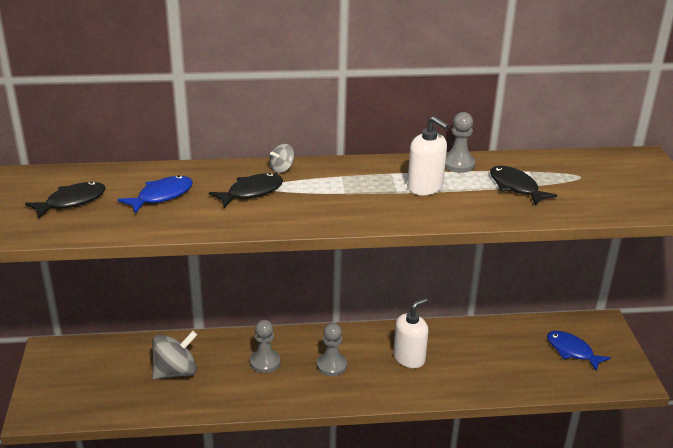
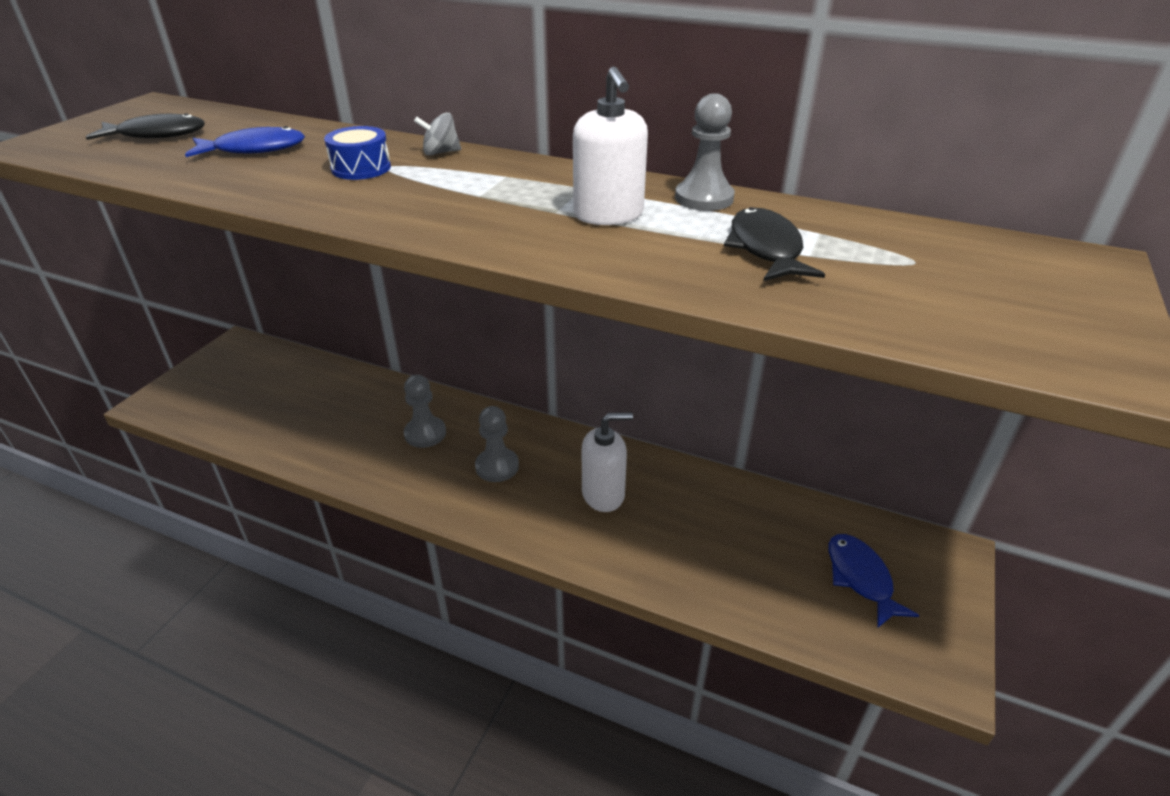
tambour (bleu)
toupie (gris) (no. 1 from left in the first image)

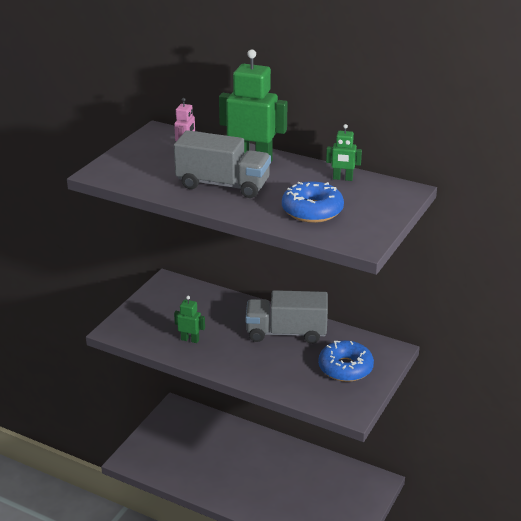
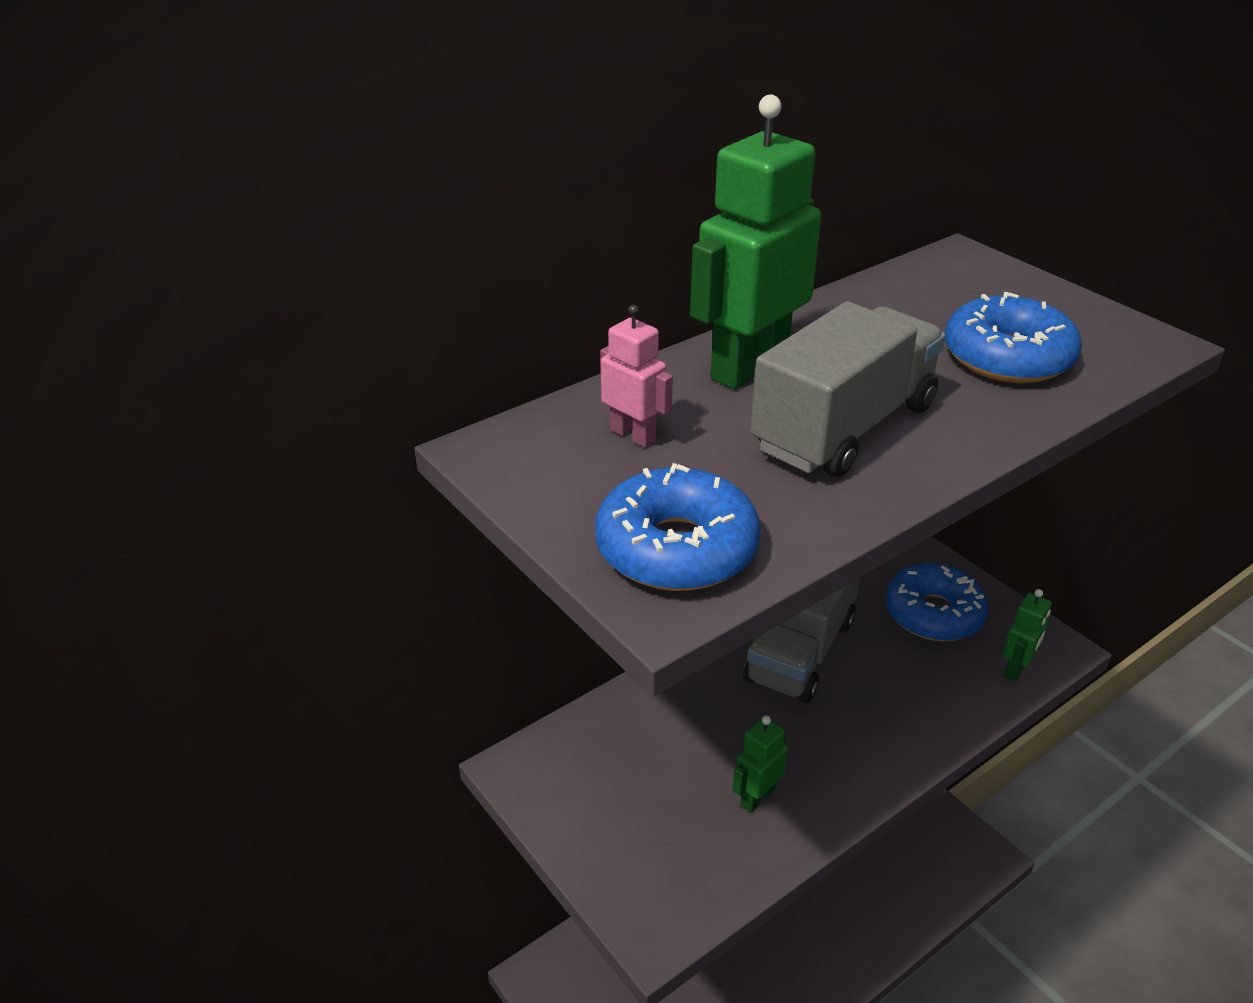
beignet (bleu) (no. 1 from left)
robot (vert) (no. 3 from left)

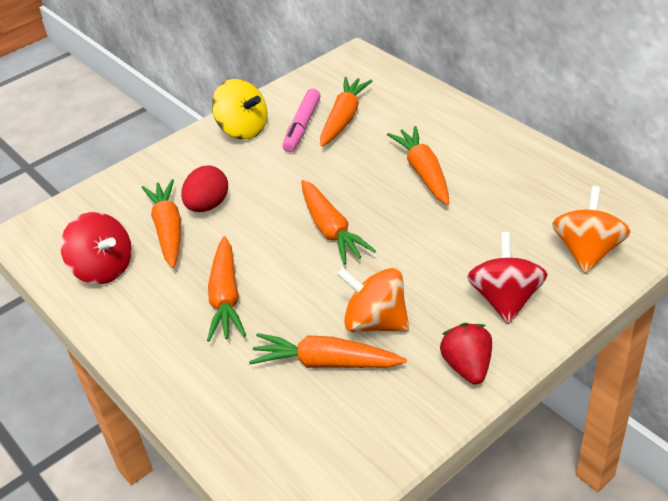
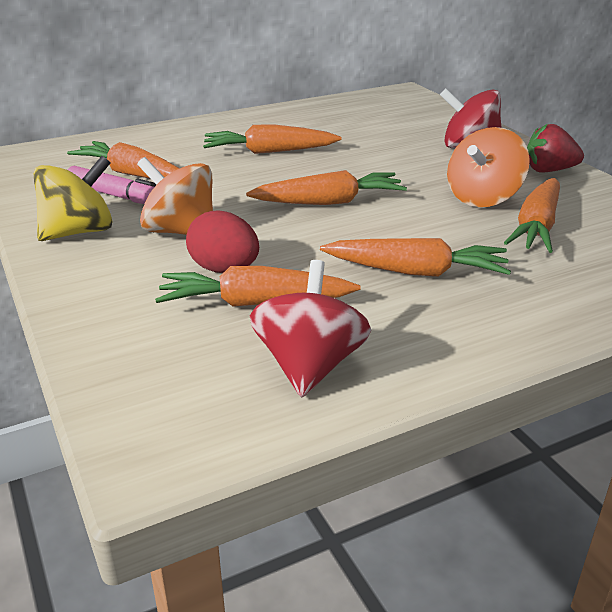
toupie (orange) (no. 1 from left)
toupie (rouge) (no. 1 from left)

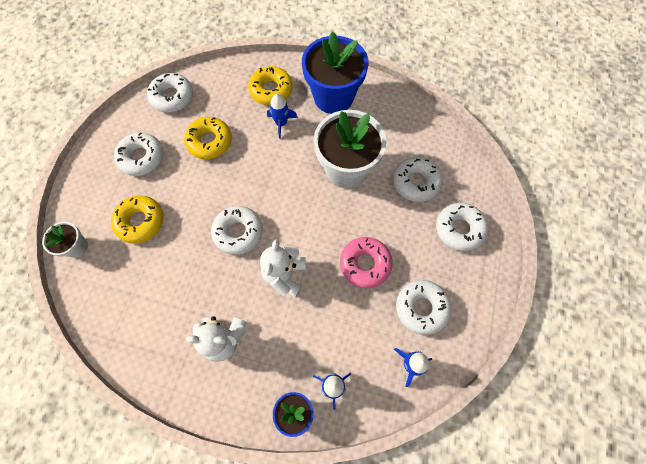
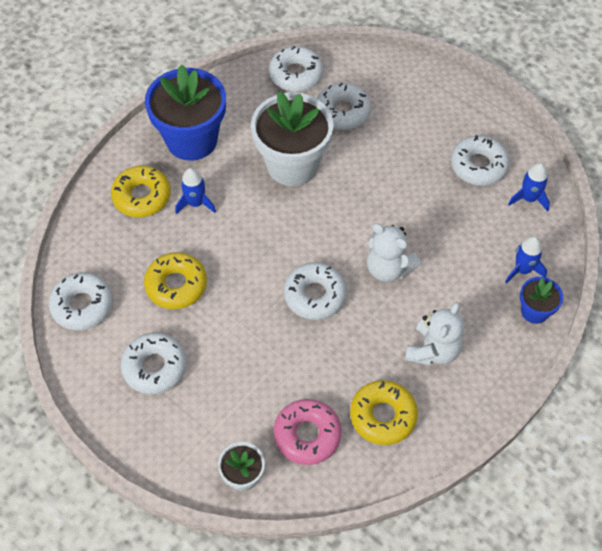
beignet (blanc) (no. 3 from left)
beignet (rose)
beignet (jaune) (no. 3 from left)

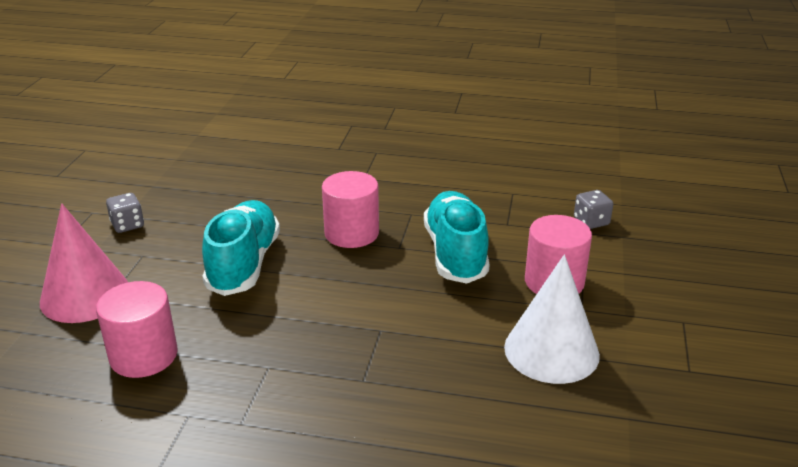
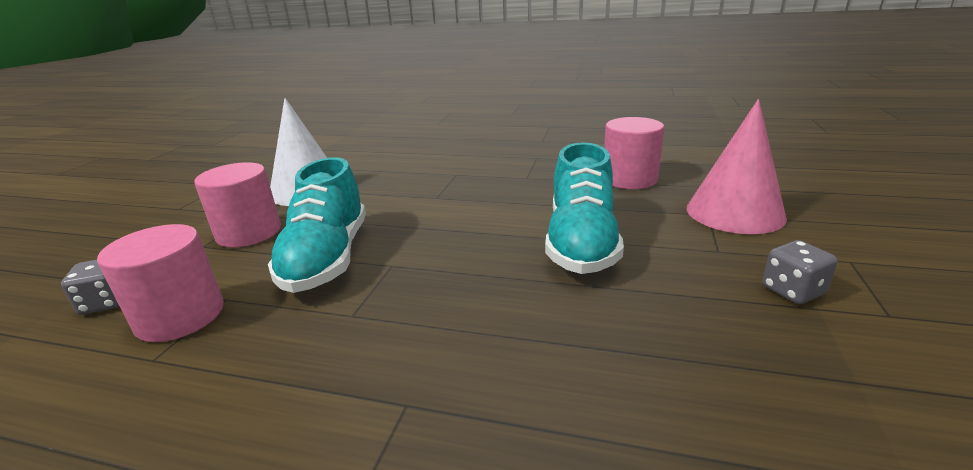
cylindre (rose) (no. 1 from left)

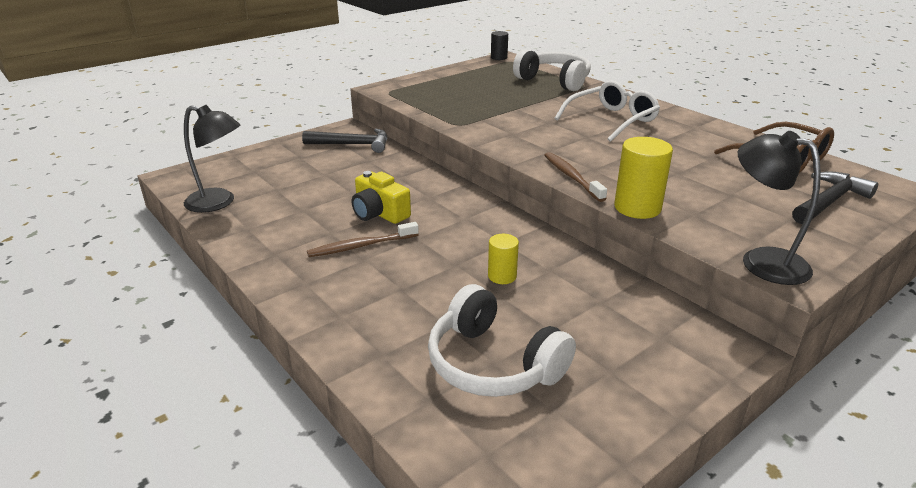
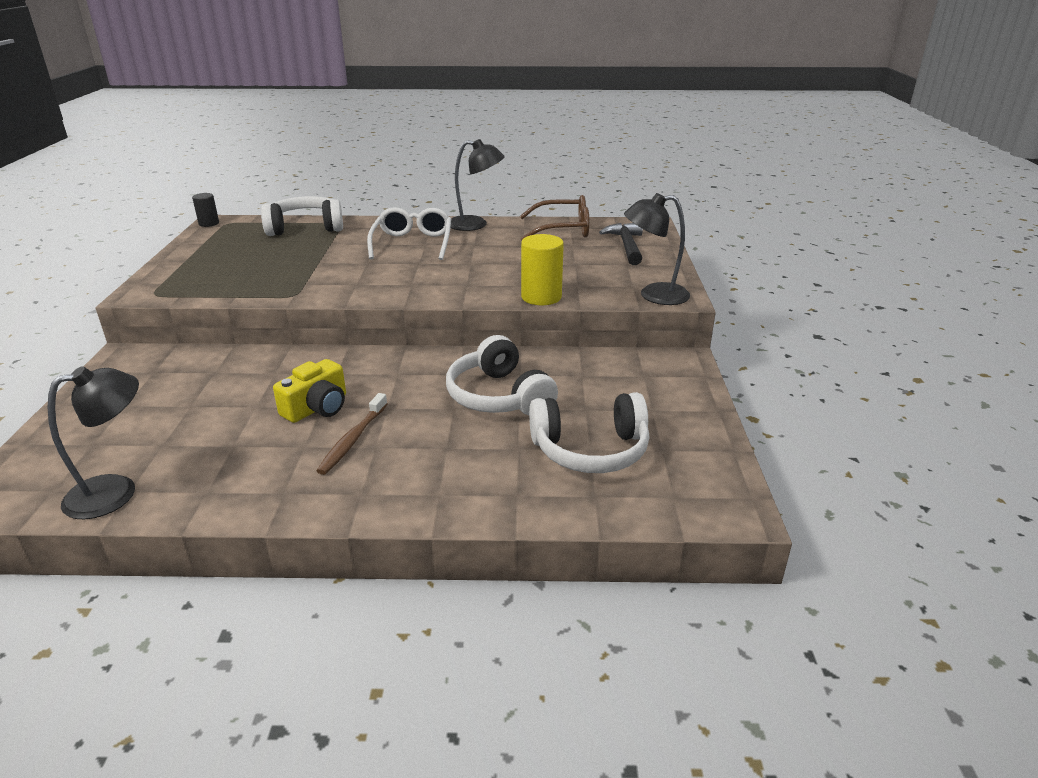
appareil photo (jaune)
casque audio (blanc) (no. 2 from left)
lampe (noir) (no. 2 from left)
marteau (noir) (no. 1 from left in the first image)
brosse à dents (marron) (no. 2 from left in the first image)

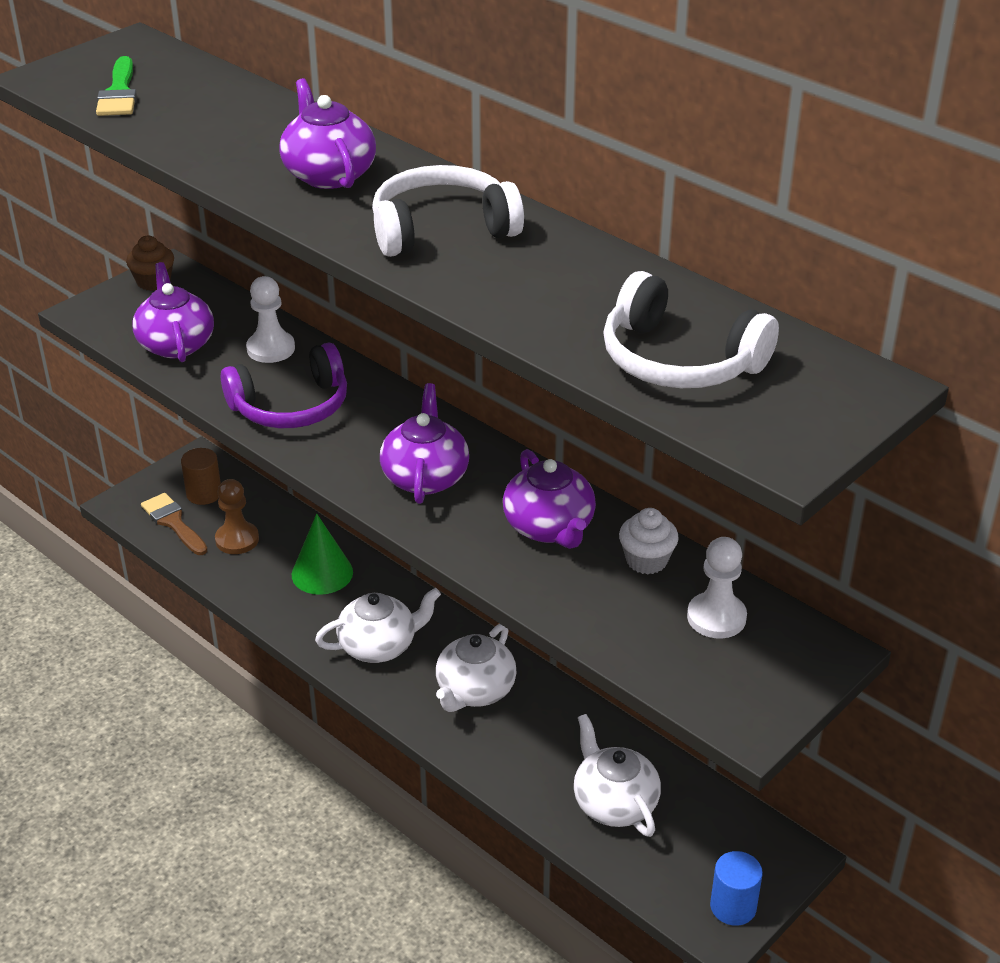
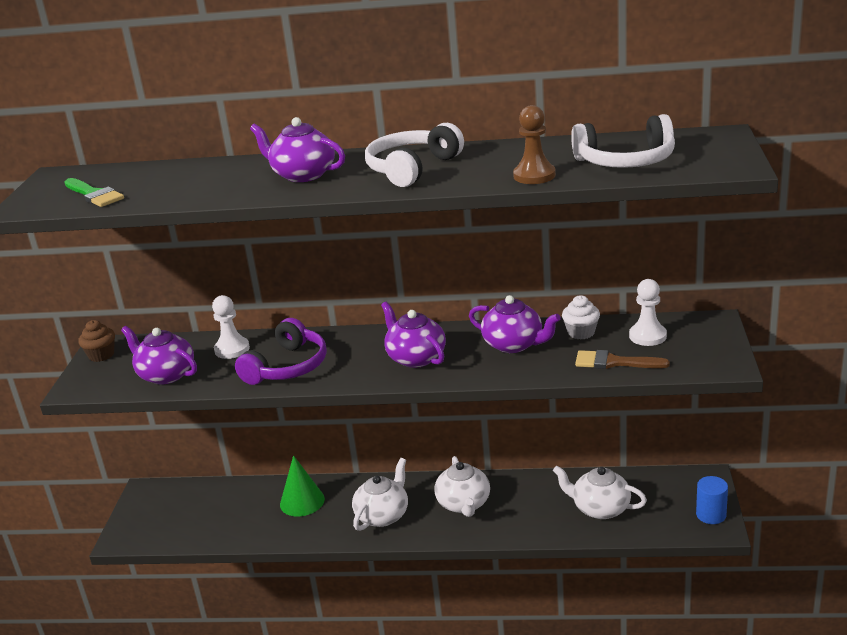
pion (marron)
pinceau (marron)
cylindre (marron)

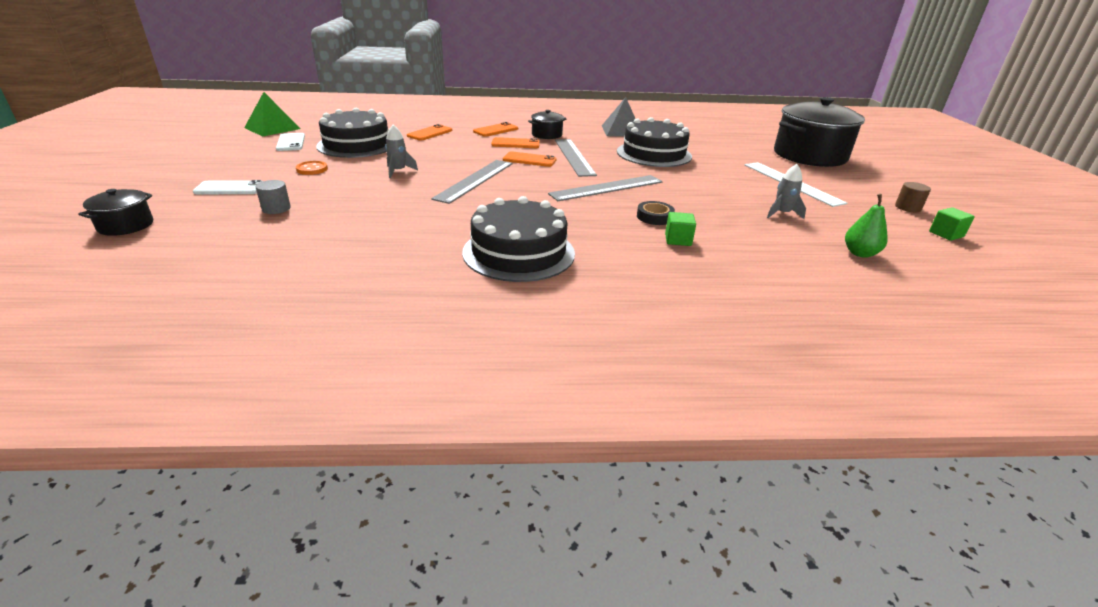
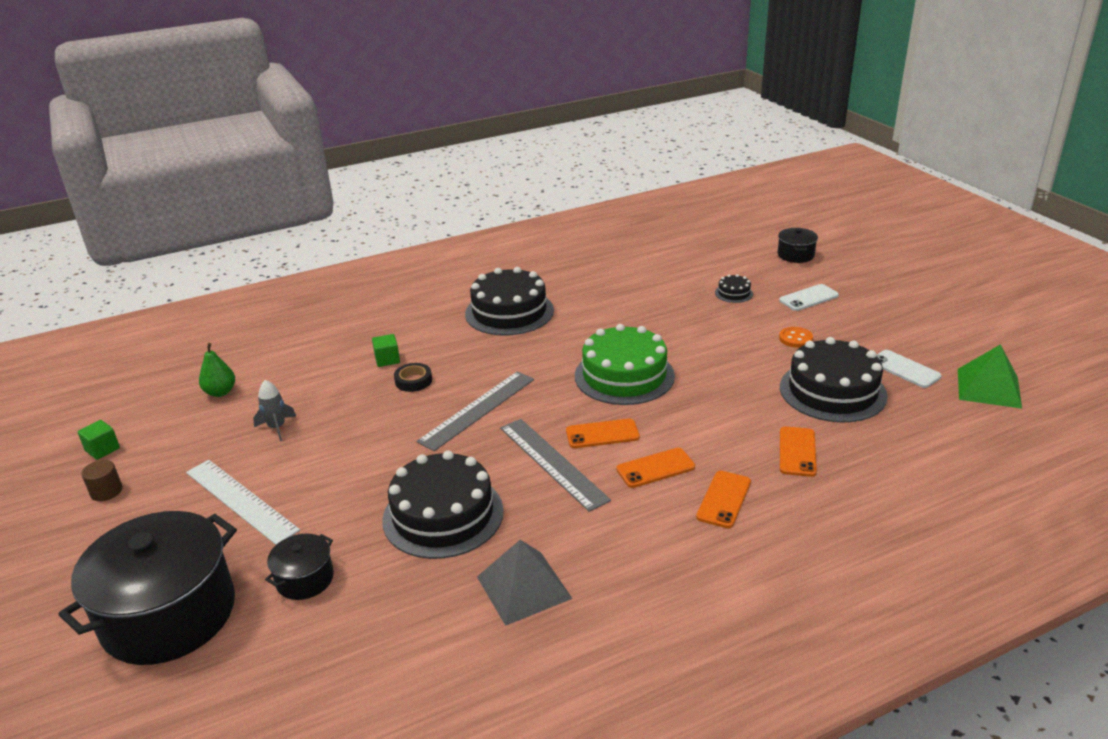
marmite (noir) (no. 2 from left)
gâteau (vert)
gâteau (noir) (no. 3 from left)
fusée (gris) (no. 1 from left in the first image)

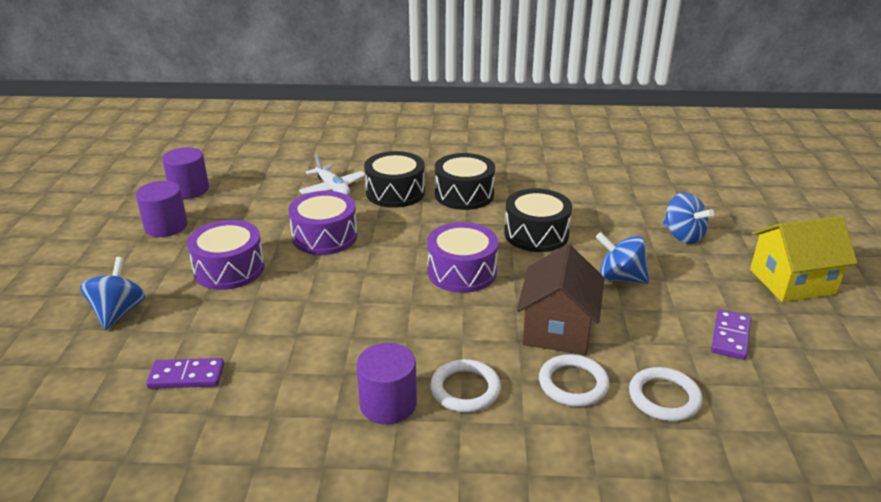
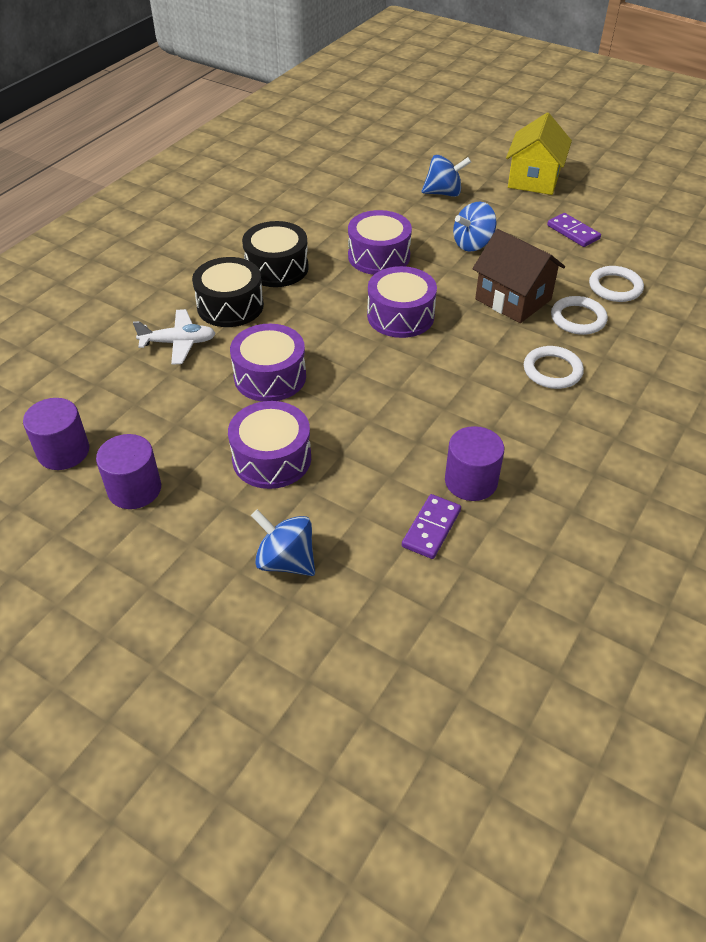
tambour (violet) (no. 3 from left)
cylindre (violet) (no. 3 from left)

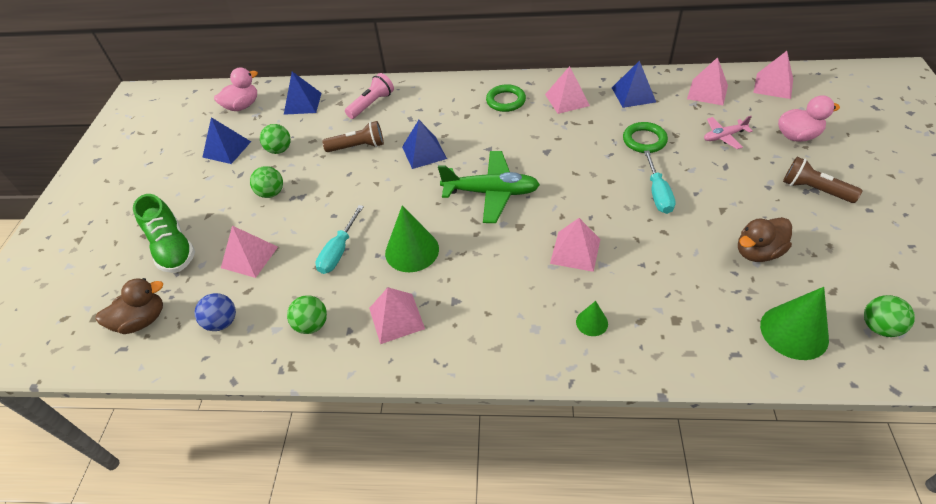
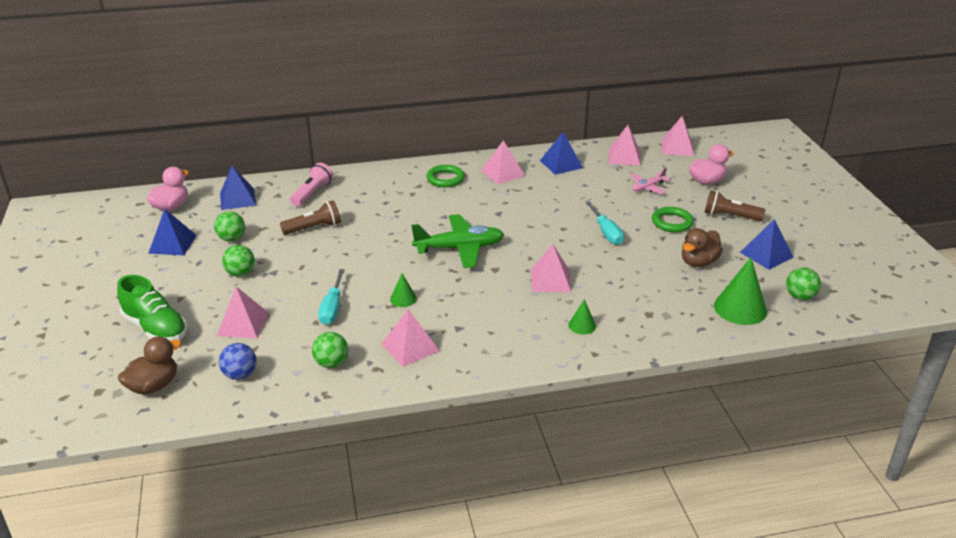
cône (vert) (no. 1 from left)
anneau (vert) (no. 2 from left)
pyramide (bleu) (no. 4 from left)

